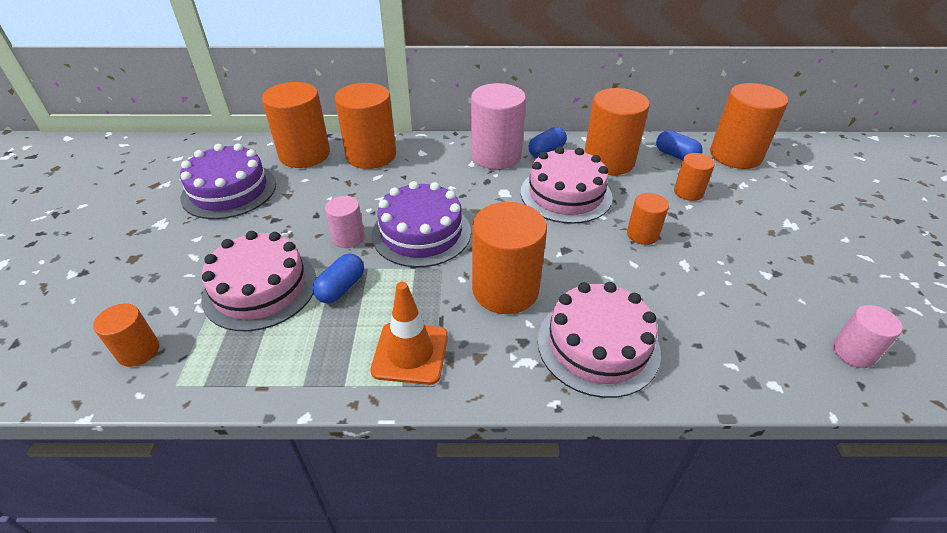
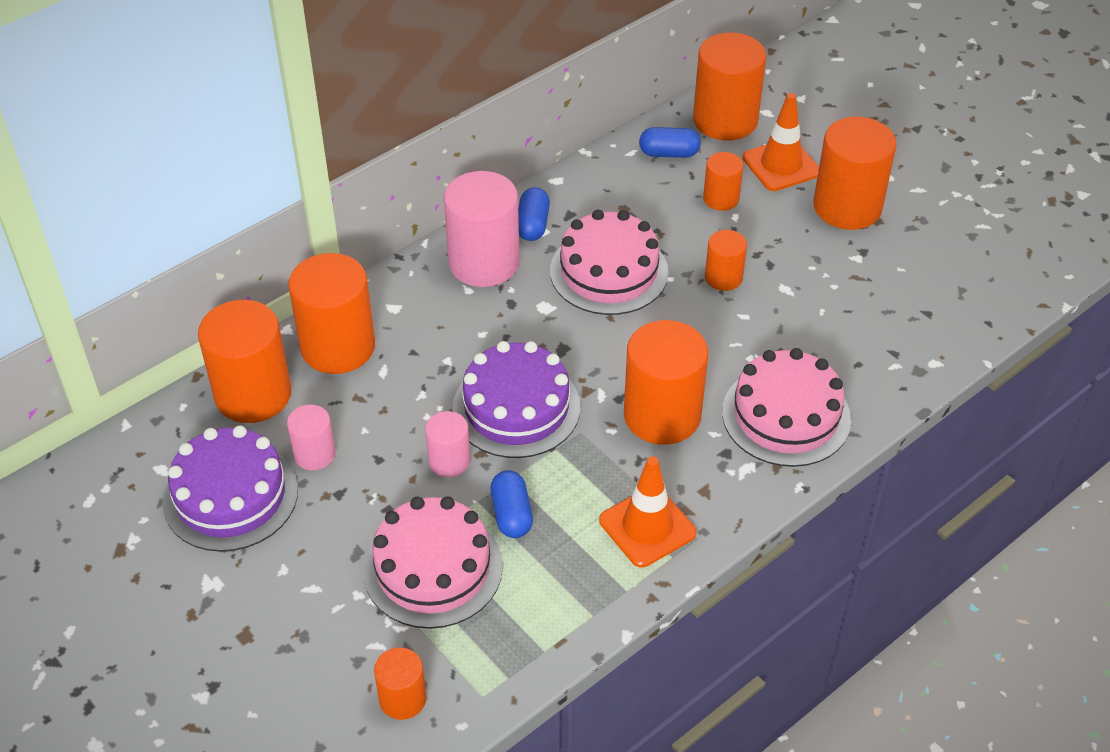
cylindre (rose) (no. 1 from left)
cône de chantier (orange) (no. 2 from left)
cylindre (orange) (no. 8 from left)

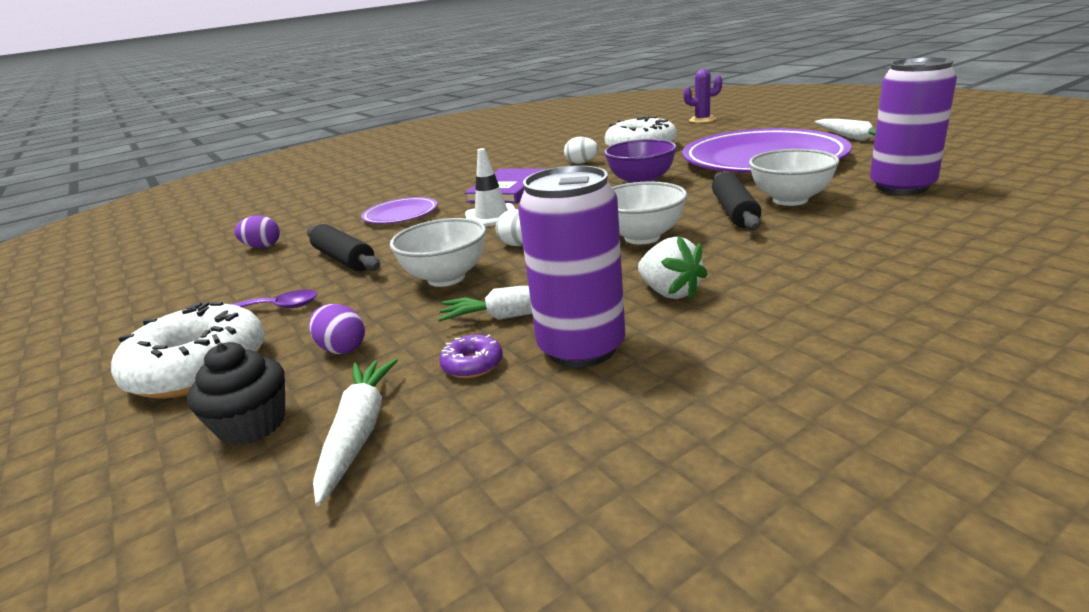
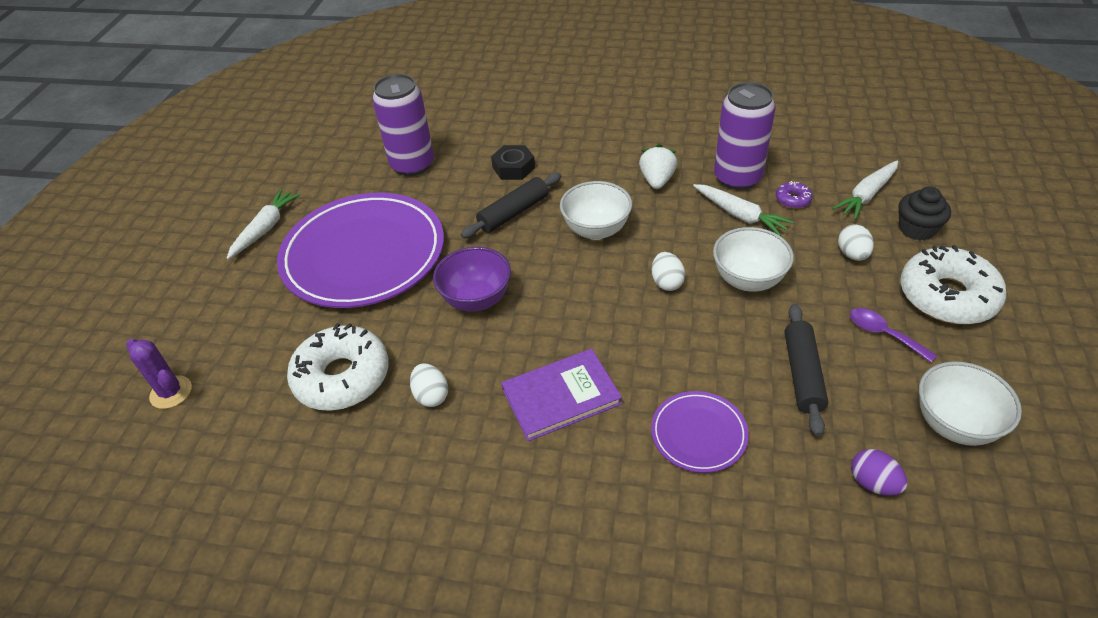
écrou (noir)
œuf (blanc) (no. 3 from left)
bol (blanc) (no. 3 from left)
cône de chantier (blanc)

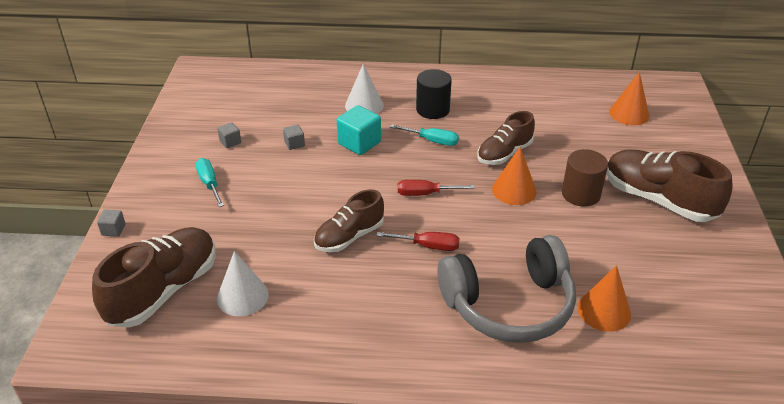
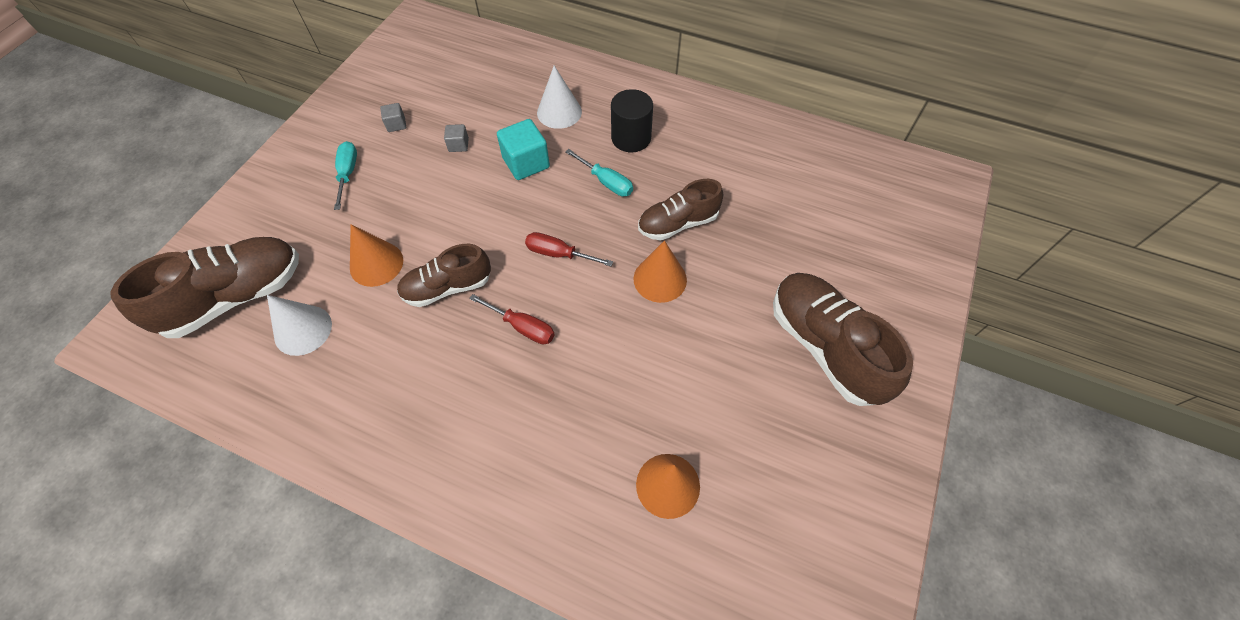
cône (orange) (no. 1 from left)
cube (gris) (no. 1 from left in the first image)
casque audio (gris)
cylindre (marron)

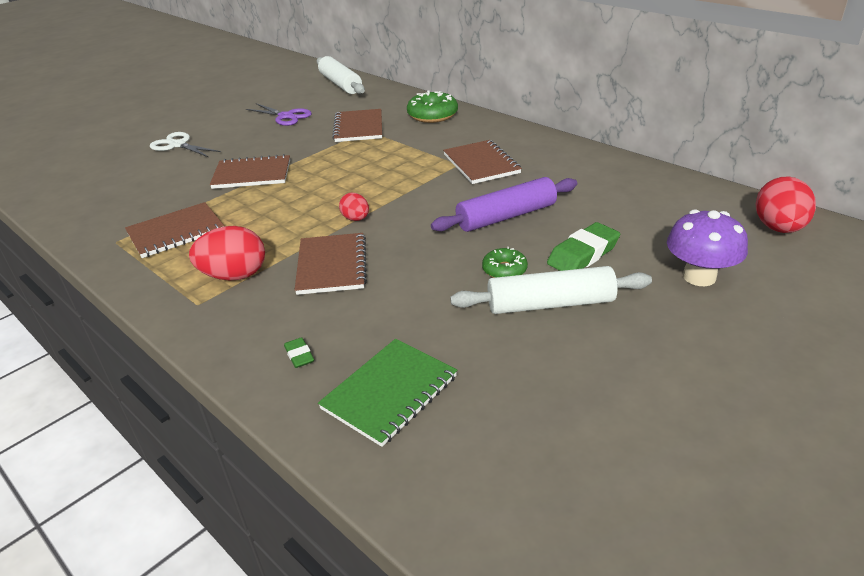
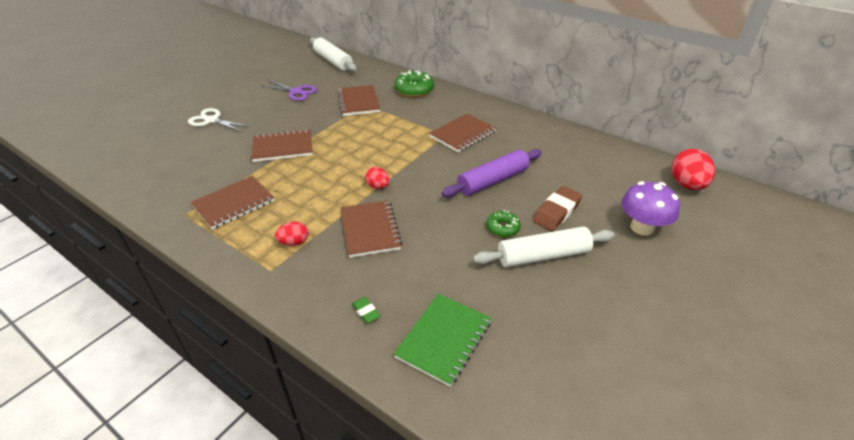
œuf (rouge) (no. 1 from left)
carnet (marron) (no. 5 from left)
gomme (marron)

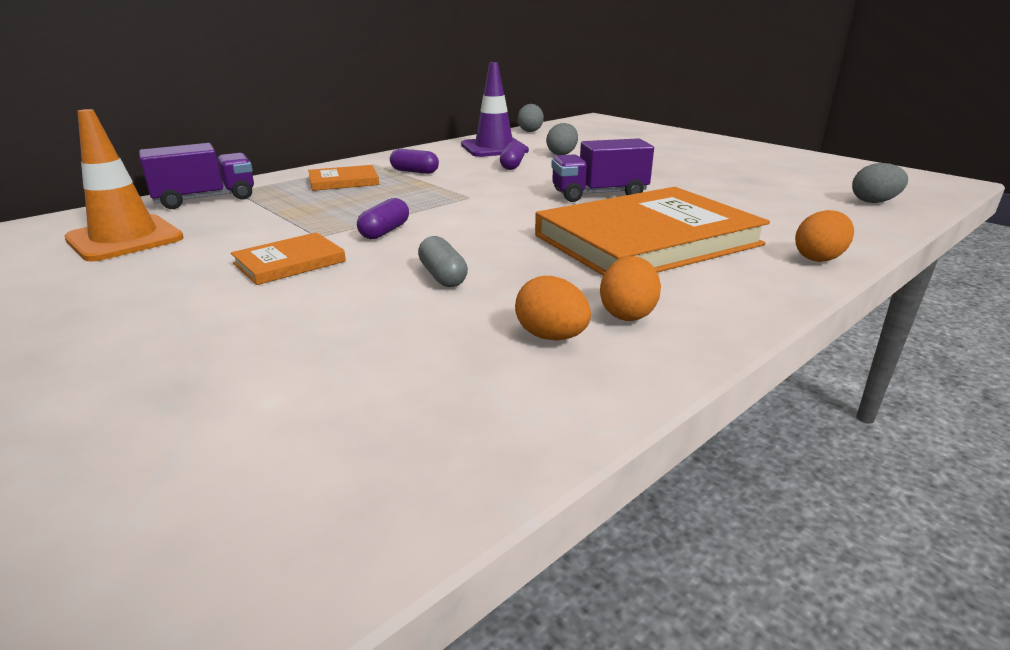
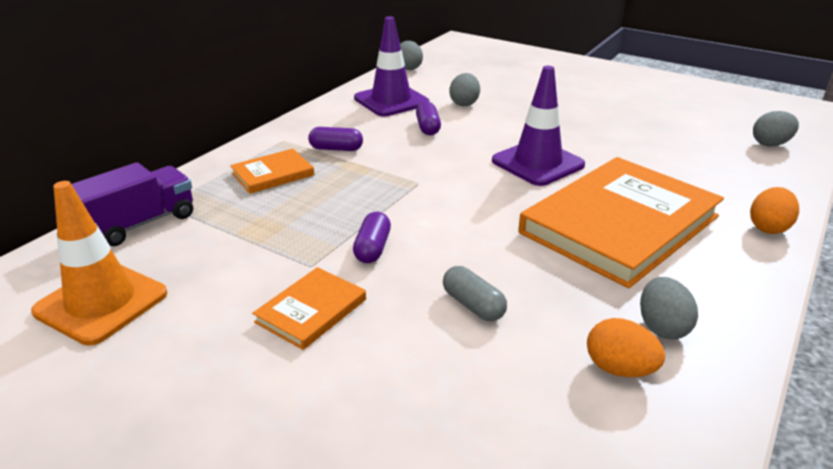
cône de chantier (violet) (no. 2 from left)
œuf (gris) (no. 3 from left)

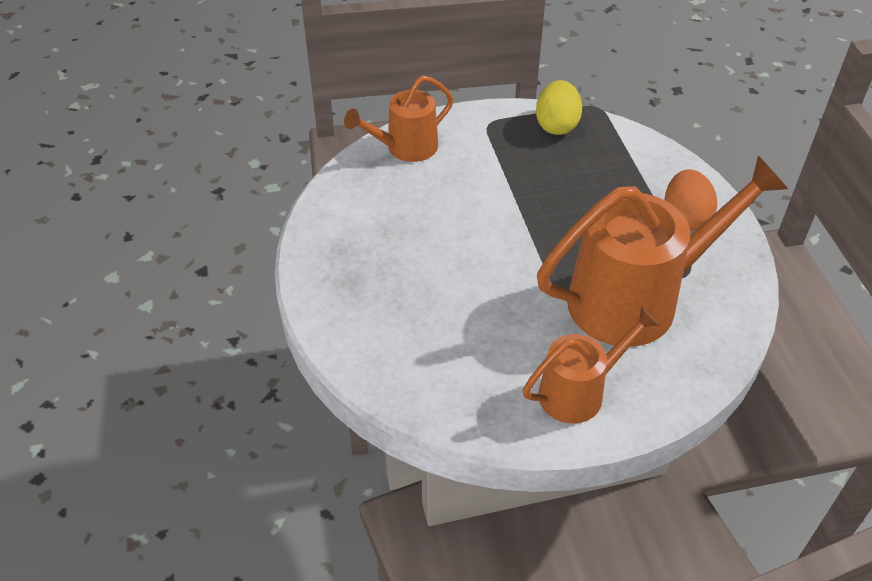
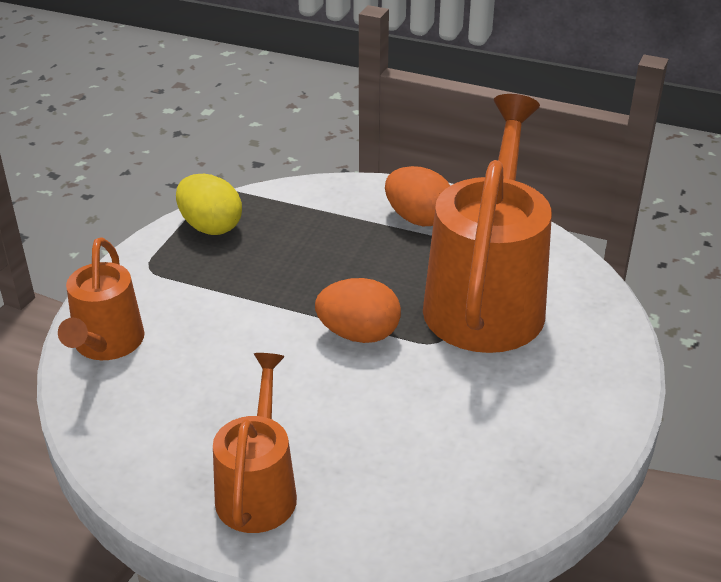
arrosoir (orange) (no. 2 from left)
œuf (orange) (no. 1 from left)

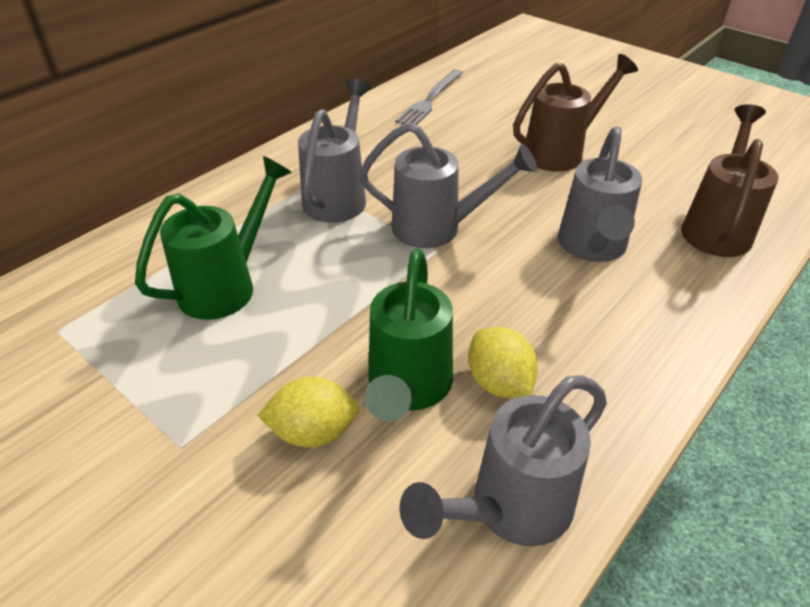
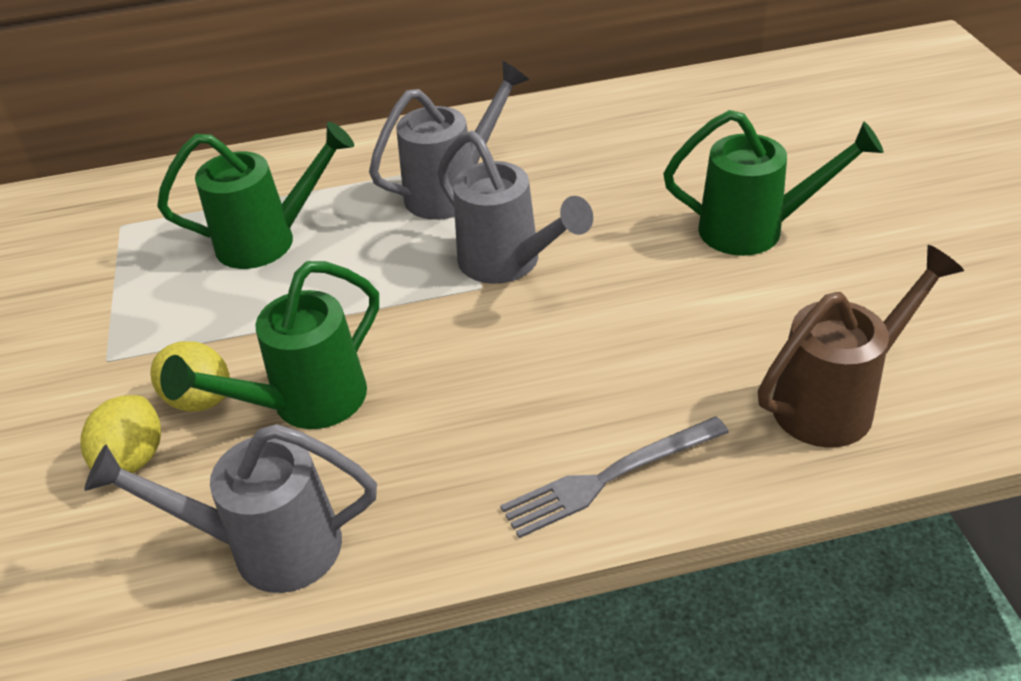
citron (jaune) (no. 1 from left)
fourchette (gris)
arrosoir (vert) (no. 3 from left)
arrosoir (gris) (no. 4 from left in the first image)

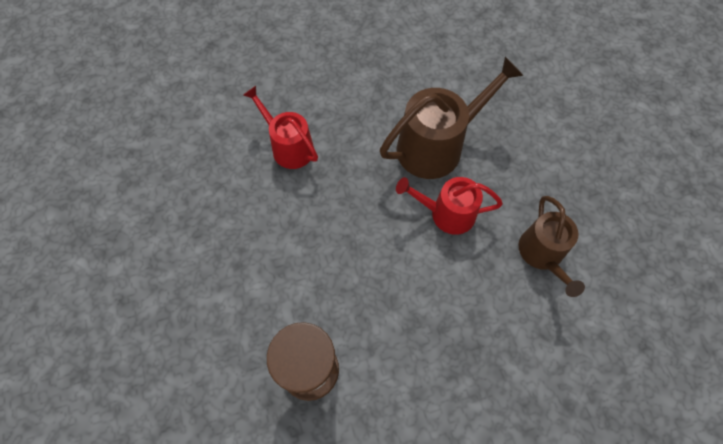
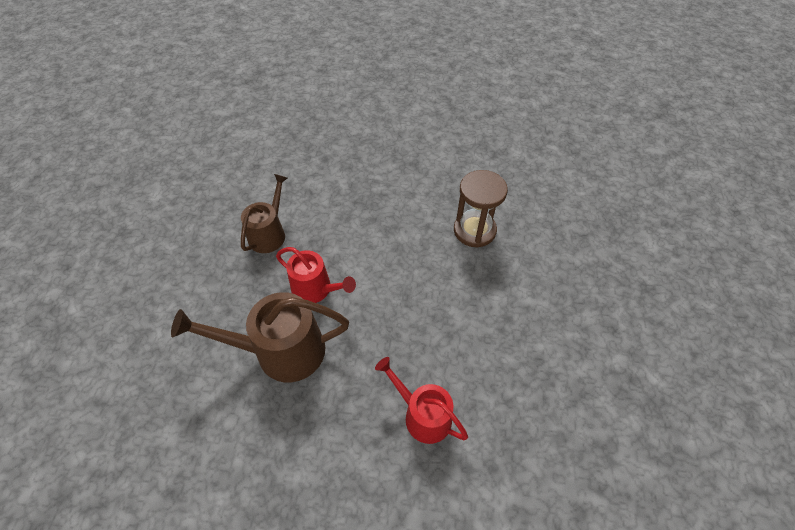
arrosoir (rouge) (no. 2 from left)

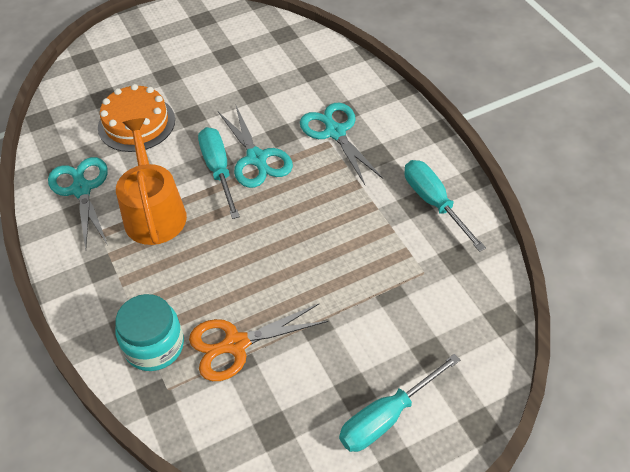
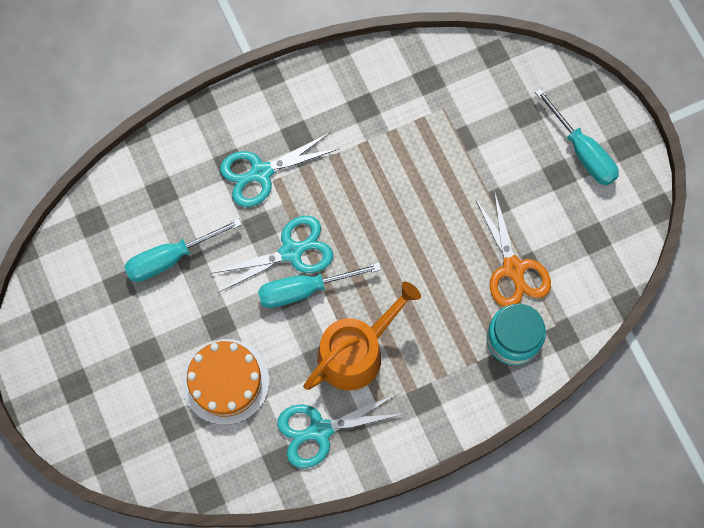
tournevis (turquoise) (no. 1 from left)
arrosoir (orange)

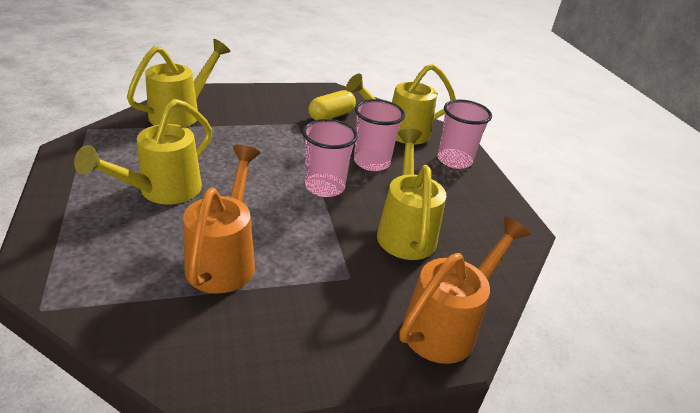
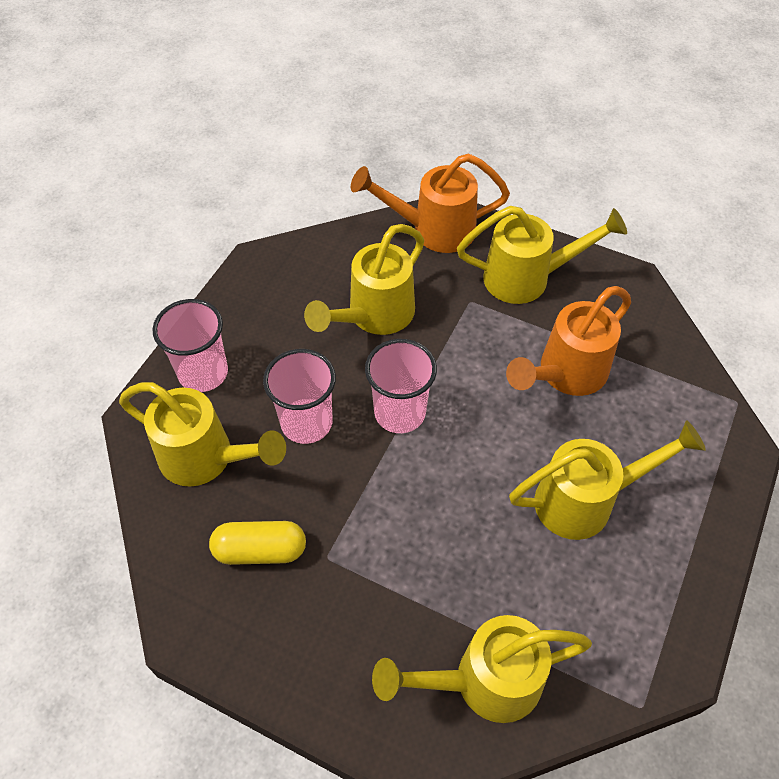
arrosoir (jaune) (no. 4 from left)

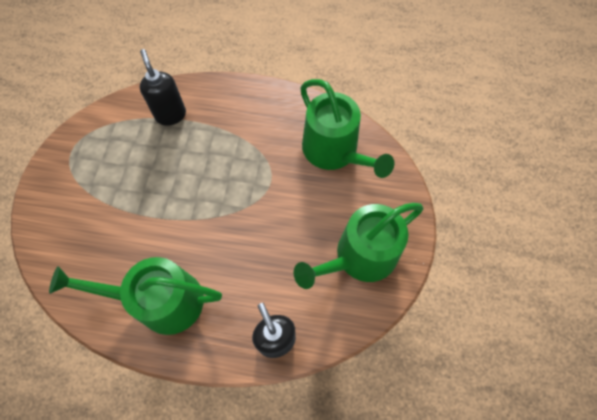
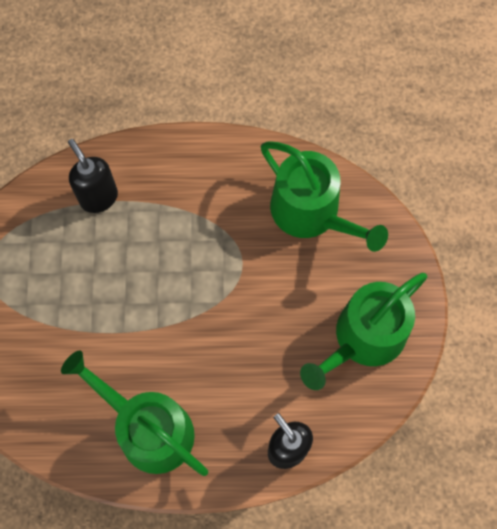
arrosoir (vert) (no. 1 from left)

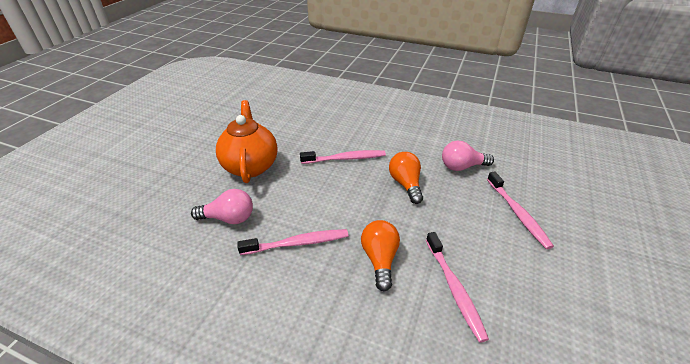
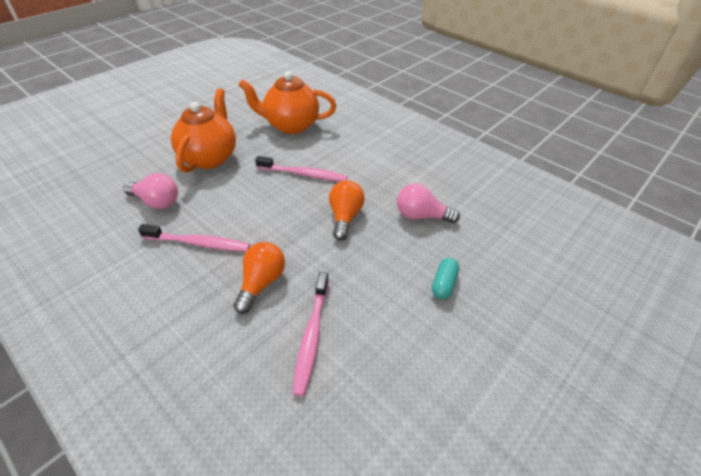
théière (orange) (no. 2 from left)
gélule (turquoise)

